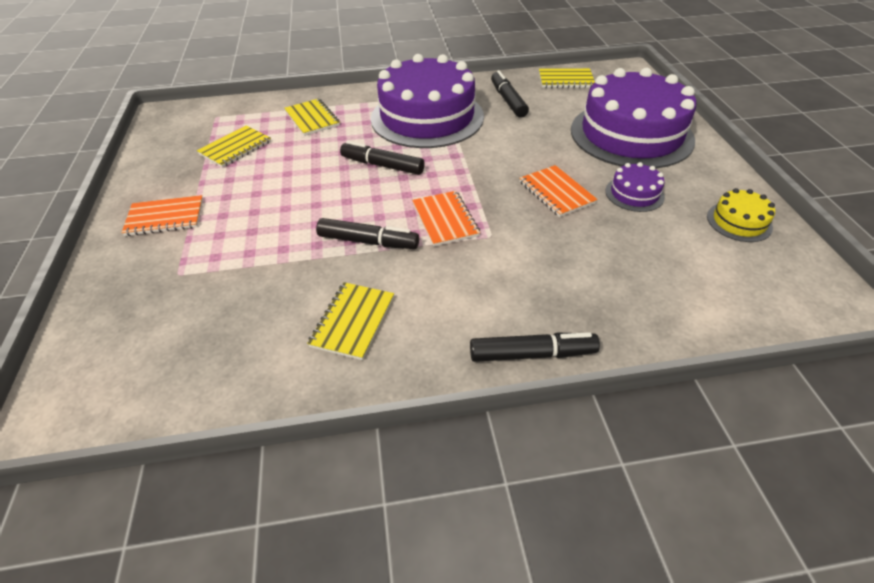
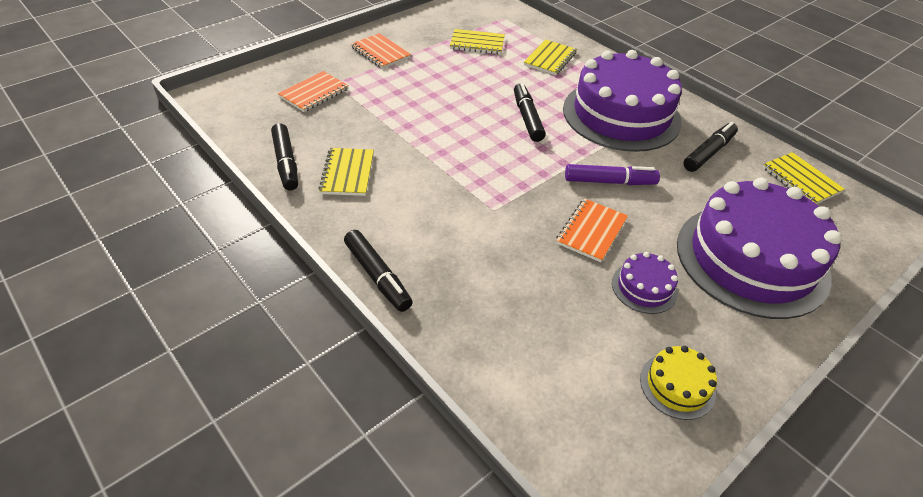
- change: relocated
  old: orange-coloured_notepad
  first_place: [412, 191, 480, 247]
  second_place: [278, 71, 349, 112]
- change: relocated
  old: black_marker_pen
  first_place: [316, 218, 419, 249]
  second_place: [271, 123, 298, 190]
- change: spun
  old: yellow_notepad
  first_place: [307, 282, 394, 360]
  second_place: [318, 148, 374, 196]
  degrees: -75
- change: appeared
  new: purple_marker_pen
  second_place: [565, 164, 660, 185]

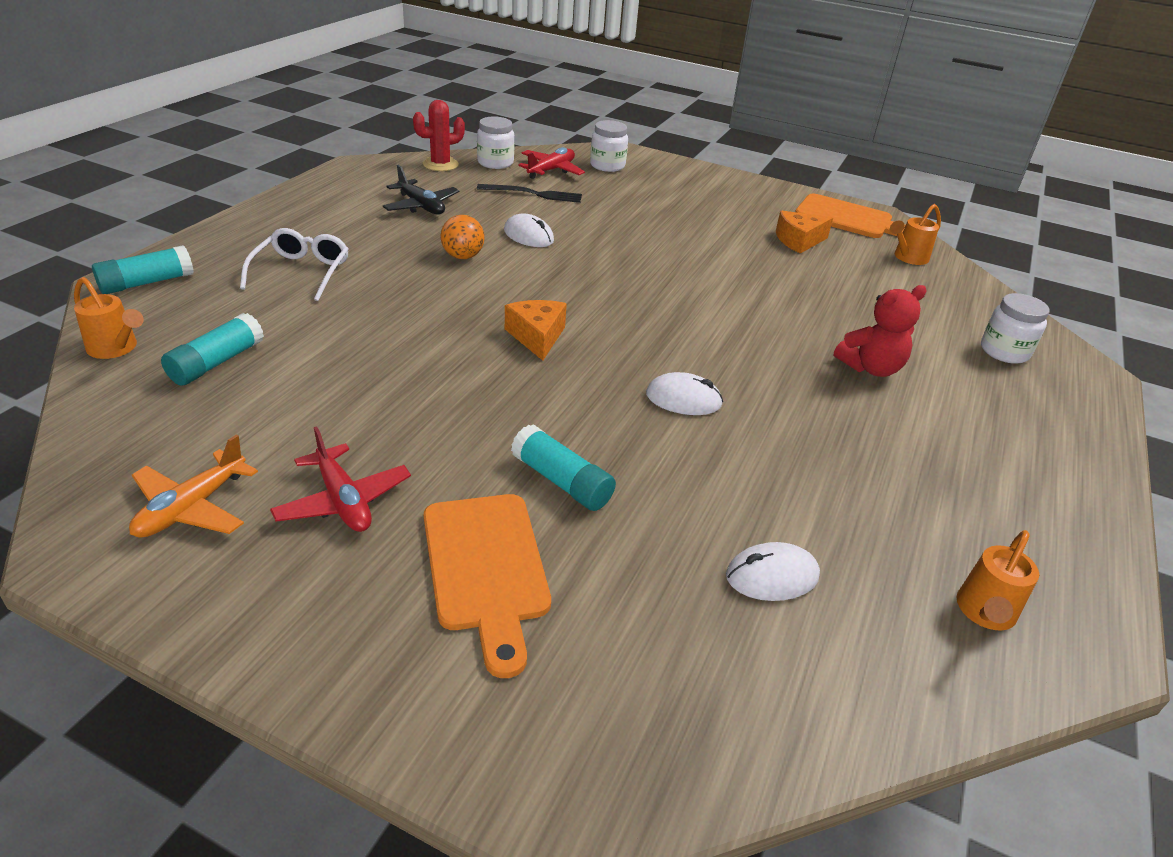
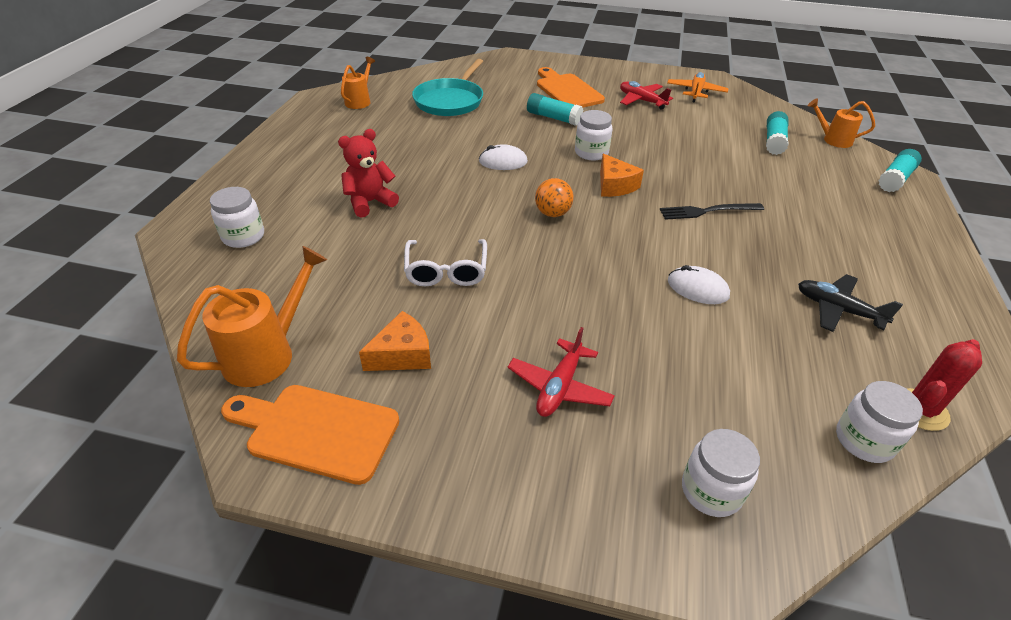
- change: relocated
  old: crimson_toy_plane
  first_place: [518, 147, 585, 179]
  second_place: [508, 327, 615, 417]
- change: relocated
  old: black_dinner_fork
  first_place: [477, 184, 582, 203]
  second_place: [660, 203, 764, 220]
- change: size
  old: orange-coloured_watering_pot
  first_place: [890, 204, 941, 265]
  second_place: [177, 246, 327, 387]
  factor: 1.59
- change: relocated
  old: orange-coloured_ball
  first_place: [440, 215, 485, 259]
  second_place: [535, 178, 574, 217]
- change: relocated
  old: white_eyeglasses
  first_place: [240, 228, 349, 301]
  second_place: [404, 239, 487, 286]
- change: exchanged
  old: white_computer_mouse
  new: teal_pan
  first_place: [726, 542, 820, 601]
  second_place: [412, 59, 483, 116]
- change: appeared
  new: white_jar
  second_place: [575, 110, 612, 160]

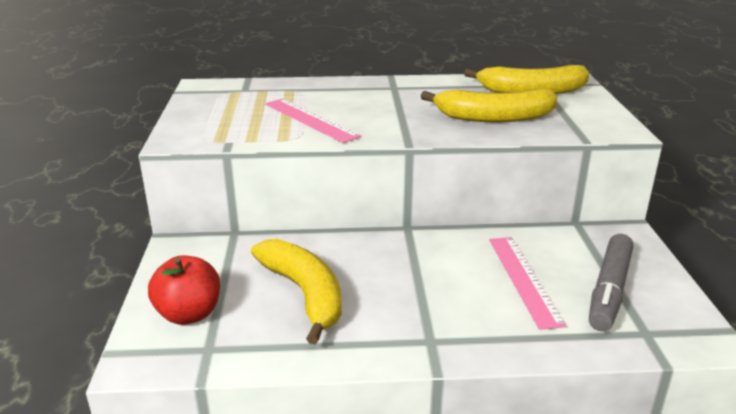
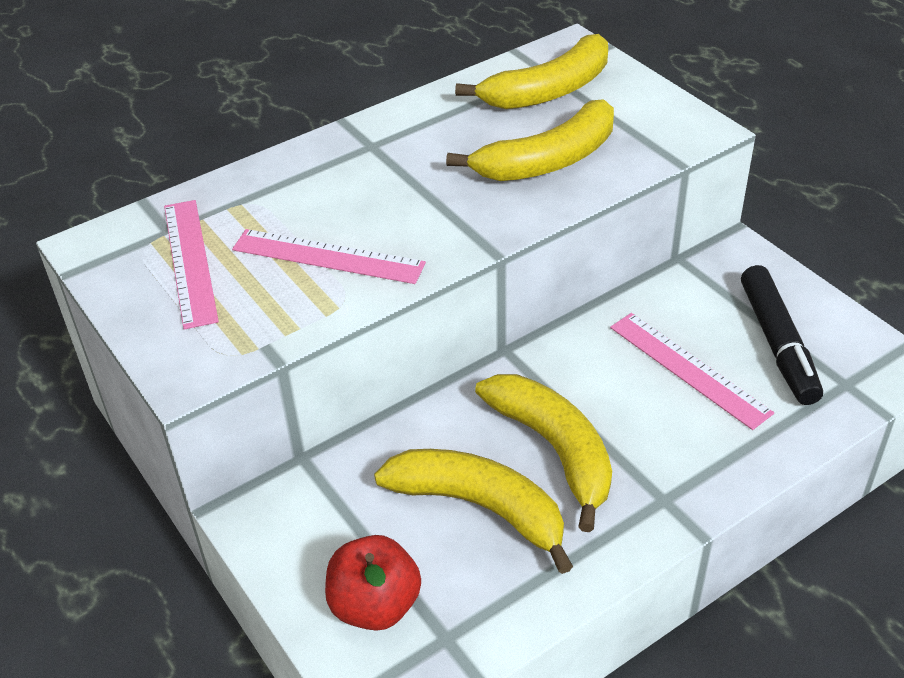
- change: colour
  old: ash-grey_marker_pen
  new: black_marker_pen
  first_place: [589, 234, 633, 332]
  second_place: [741, 265, 823, 405]
- change: appeared
  new: rosy_measuring_stick
  second_place: [164, 200, 219, 330]
- change: appeared
  new: yellow_banana
  second_place: [475, 374, 612, 532]

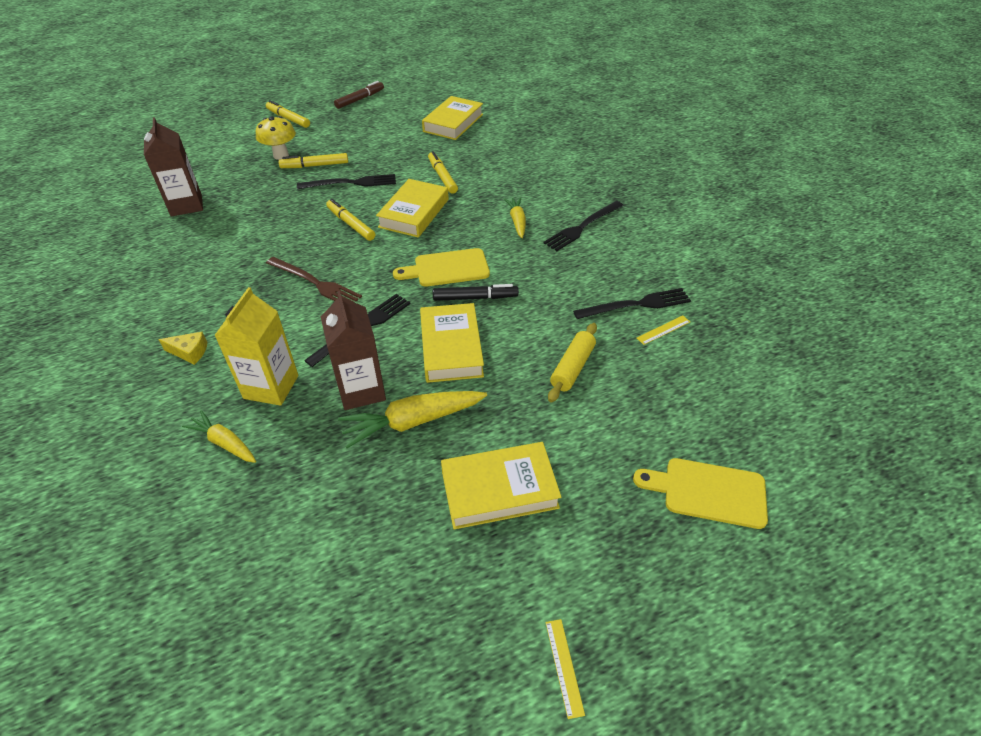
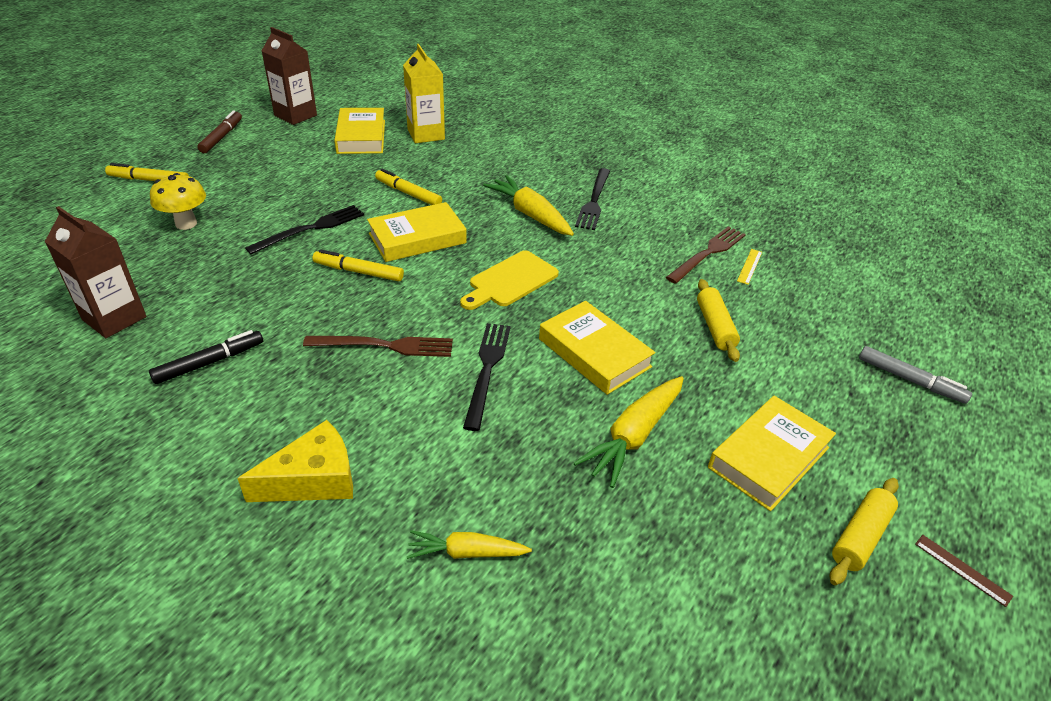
- change: missing
  old: yellow_marker_pen
  first_place: [279, 153, 348, 168]
- change: spun
  old: yellow_book
  first_place: [376, 179, 449, 238]
  second_place: [367, 202, 467, 262]
  degrees: 75
- change: size
  old: yellow_root_vegetable
  first_place: [504, 198, 526, 238]
  second_place: [483, 175, 574, 236]
  factor: 1.61
- change: relocated
  old: black_marker_pen
  first_place: [433, 284, 519, 301]
  second_place: [149, 330, 263, 384]
- change: relocated
  old: yellow_carton
  first_place: [214, 287, 298, 406]
  second_place: [403, 44, 445, 143]
- change: colour
  old: black_dinner_fork
  new: brown_dinner_fork
  first_place: [573, 288, 691, 319]
  second_place: [666, 226, 746, 284]
- change: relocated
  old: brown_carton
  first_place: [321, 291, 386, 410]
  second_place: [262, 27, 317, 125]
- change: size
  old: yellow_cheese
  first_place: [158, 332, 207, 365]
  second_place: [237, 420, 353, 502]
  factor: 1.8
- change: exchanged
  old: yellow_cutting_board
  new: ash-grey_marker_pen
  first_place: [633, 458, 768, 529]
  second_place: [859, 346, 972, 404]
- change: colour
  old: yellow_measuring_stick
  new: brown_measuring_stick
  first_place: [545, 619, 585, 719]
  second_place: [915, 535, 1013, 607]
- change: appeared
  new: yellow_rolling_pin
  second_place: [830, 478, 899, 585]

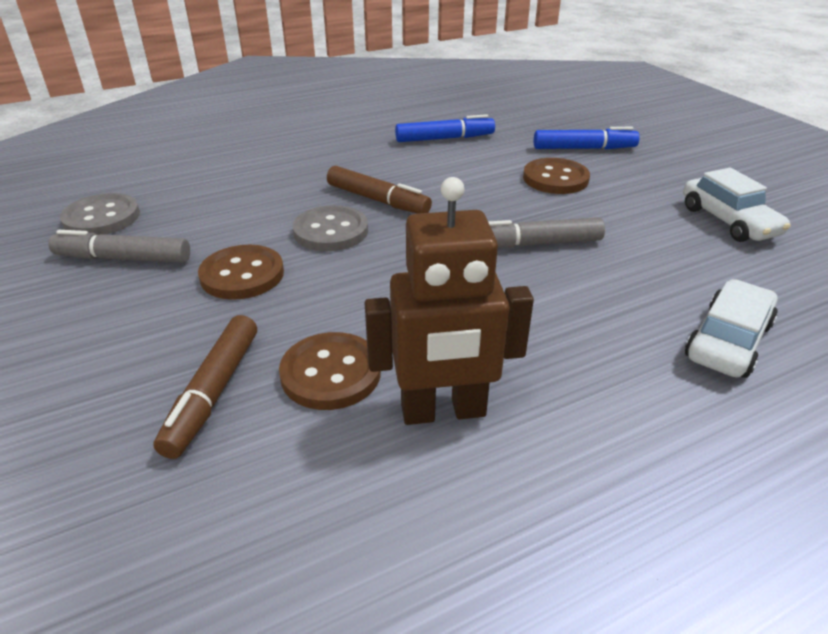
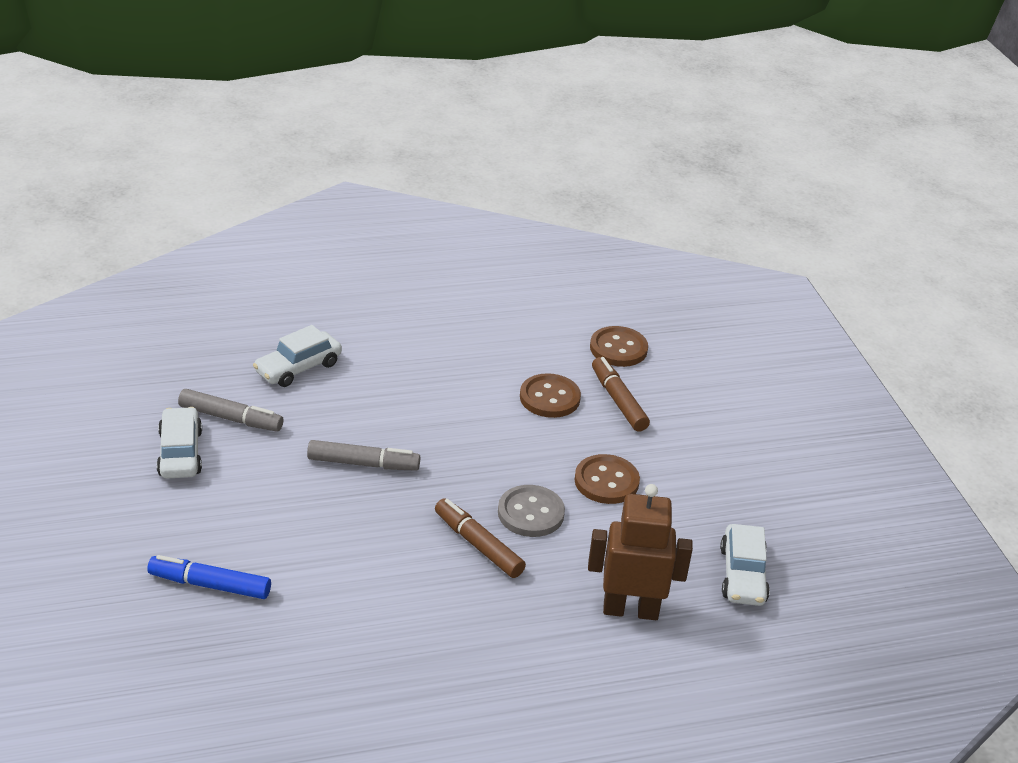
- change: missing
  old: royal_blue_marker_pen
  first_place: [395, 114, 495, 142]
- change: relocated
  old: brown_button
  first_place: [523, 158, 590, 194]
  second_place: [590, 326, 648, 367]
- change: relocated
  old: brown_toy_robot
  first_place: [365, 177, 534, 425]
  second_place: [588, 484, 693, 620]
- change: exchanged
  old: ash-grey_button
  new: white_automobile
  first_place: [60, 193, 140, 235]
  second_place: [720, 524, 770, 606]
- change: relocated
  old: ash-grey_marker_pen
  first_place: [48, 230, 190, 263]
  second_place: [178, 389, 284, 432]
- change: spun
  old: brown_marker_pen
  first_place: [153, 315, 257, 459]
  second_place: [592, 357, 650, 432]
  degrees: -45

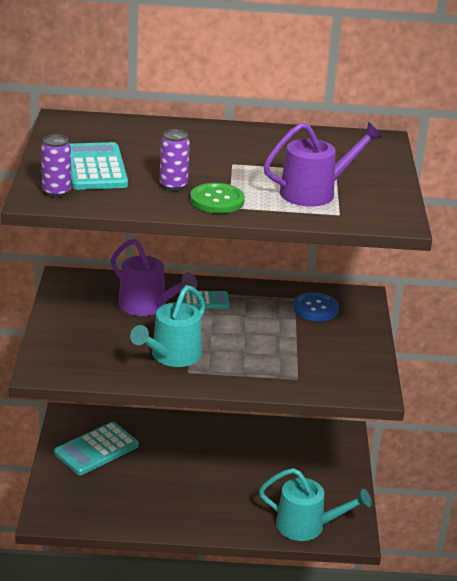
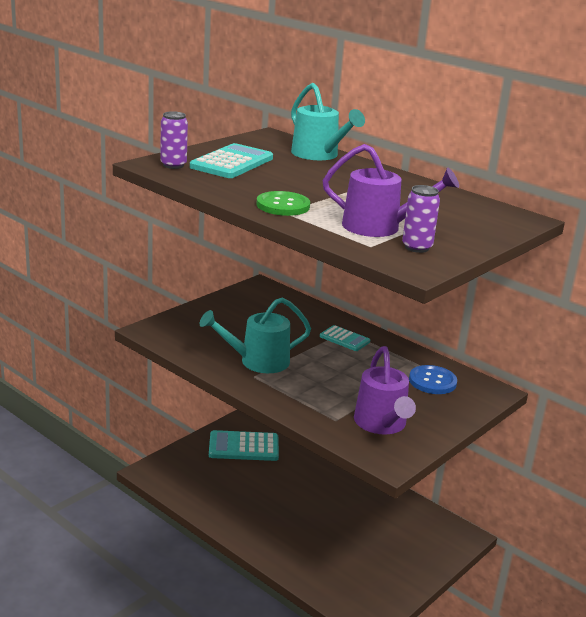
- change: relocated
  old: purple_can
  first_place: [159, 129, 190, 191]
  second_place: [402, 185, 440, 253]
- change: relocated
  old: purple_watering_pot
  first_place: [111, 239, 197, 316]
  second_place: [354, 346, 416, 434]
- change: relocated
  old: teal_watering_pot
  first_place: [259, 468, 372, 541]
  second_place: [291, 83, 365, 160]

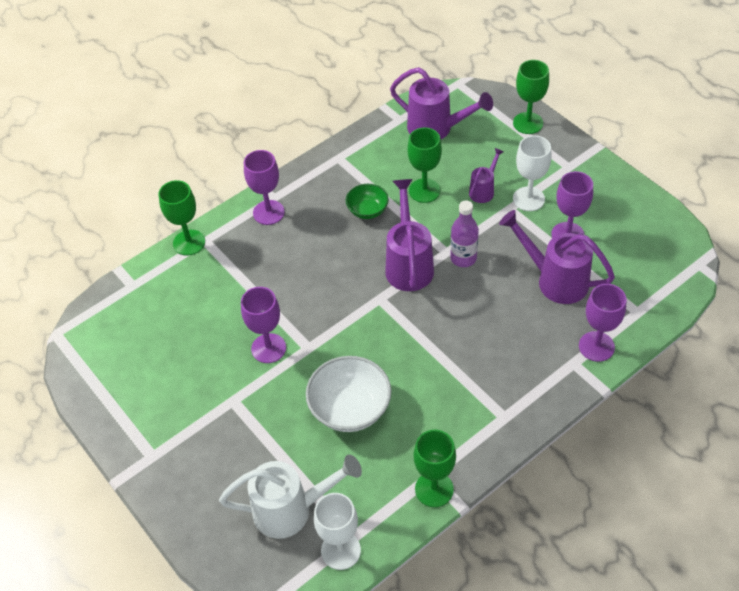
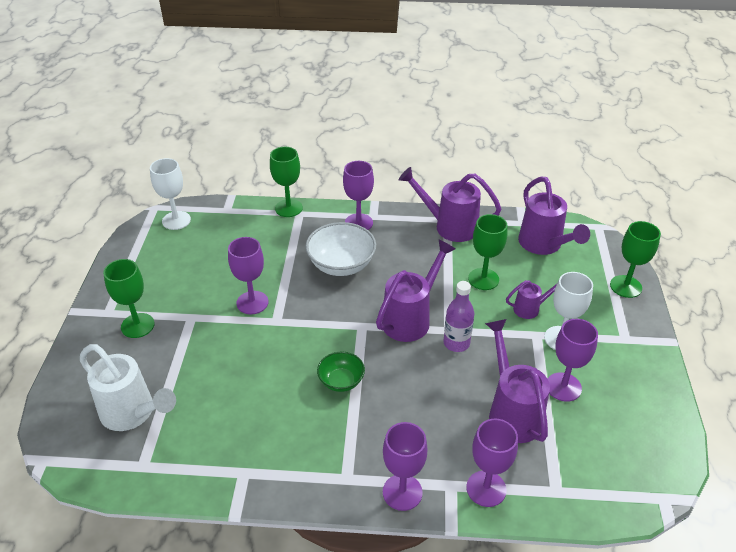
- change: relocated
  old: green_bowl
  first_place: [346, 184, 389, 219]
  second_place: [317, 351, 365, 392]
- change: relocated
  old: white_bowl
  first_place: [306, 356, 391, 432]
  second_place: [305, 222, 376, 276]
- change: relocated
  old: green_goblet
  first_place: [414, 430, 456, 507]
  second_place: [103, 259, 155, 338]
- change: relocated
  old: white_goblet
  first_place: [314, 493, 361, 570]
  second_place: [150, 158, 191, 230]
- change: appeared
  new: purple_watering_pot
  second_place: [399, 167, 501, 242]
- change: appeared
  new: purple_goblet
  second_place: [383, 422, 428, 511]

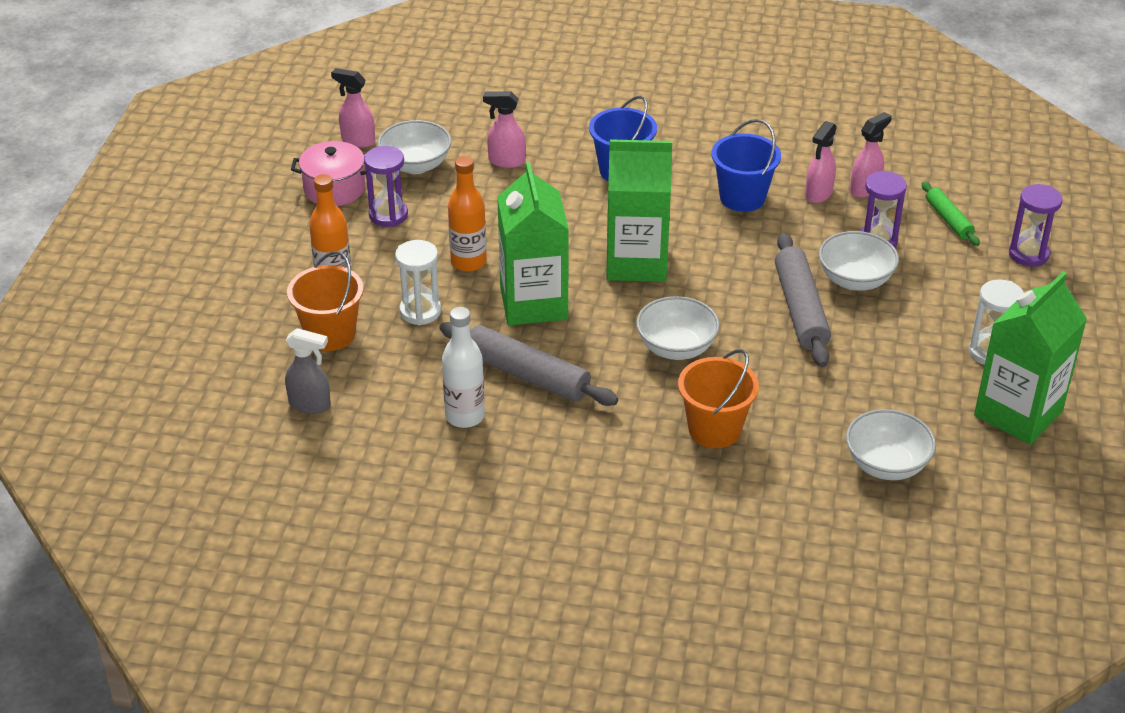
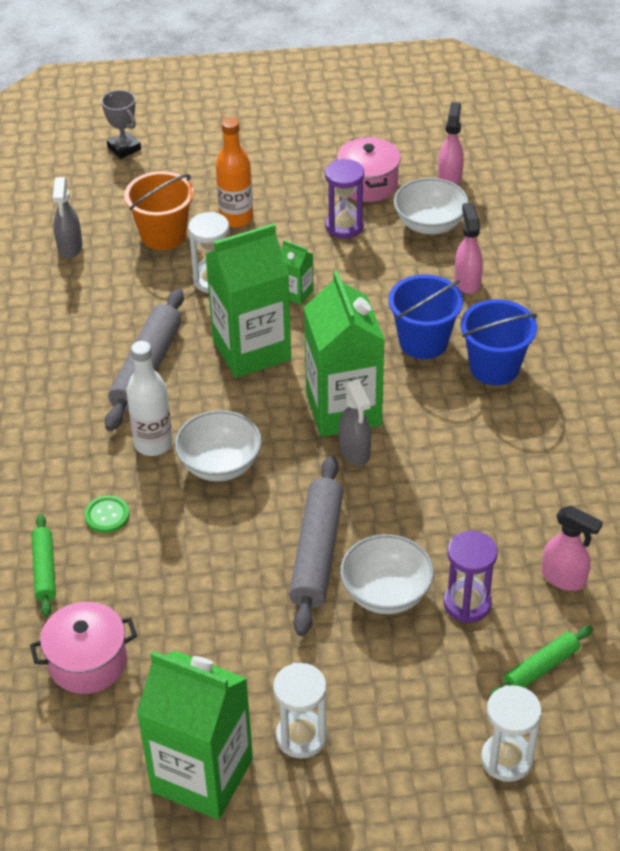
- change: relocated
  old: royal_blue_sand_bucket
  first_place: [711, 119, 781, 212]
  second_place: [388, 274, 463, 359]
- change: missing
  old: rosy_spray_bottle
  first_place: [805, 121, 837, 203]
- change: exchanged
  old: orange-coloured_bottle
  new: green_carton
  first_place: [448, 156, 487, 272]
  second_place: [281, 240, 314, 305]
- change: colour
  old: purple_sandglass
  new: white_sandglass
  first_place: [1009, 184, 1063, 267]
  second_place: [481, 685, 542, 782]
- change: spun
  old: ash-grey_rolling_pin
  first_place: [775, 233, 831, 367]
  second_place: [289, 456, 344, 636]
  degrees: -60
- change: relocated
  old: white_bottle
  first_place: [442, 307, 485, 428]
  second_place: [126, 341, 173, 456]
- change: exchanged
  old: orange-coloured_sand_bucket
  new: green_button
  first_place: [678, 349, 759, 448]
  second_place: [84, 495, 130, 533]
- change: exchanged
  old: white_bowl
  new: rosy_cooking_pot
  first_place: [846, 409, 936, 480]
  second_place: [30, 602, 137, 694]
- change: appeared
  new: ash-grey_prize_cup
  second_place: [102, 90, 141, 159]
- change: appeared
  new: ash-grey_spray_bottle
  second_place: [339, 379, 371, 466]
- change: appeared
  new: green_rolling_pin
  second_place: [32, 514, 56, 617]

